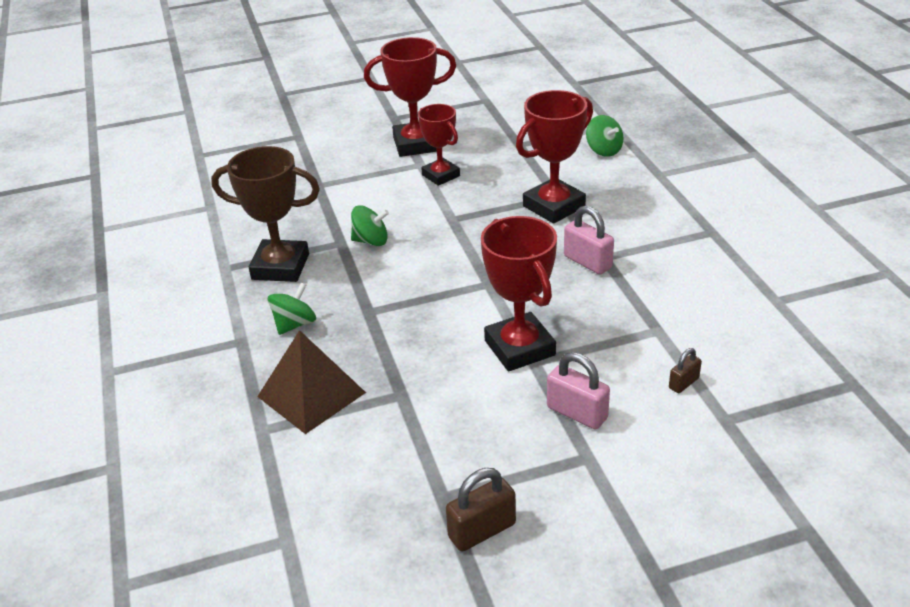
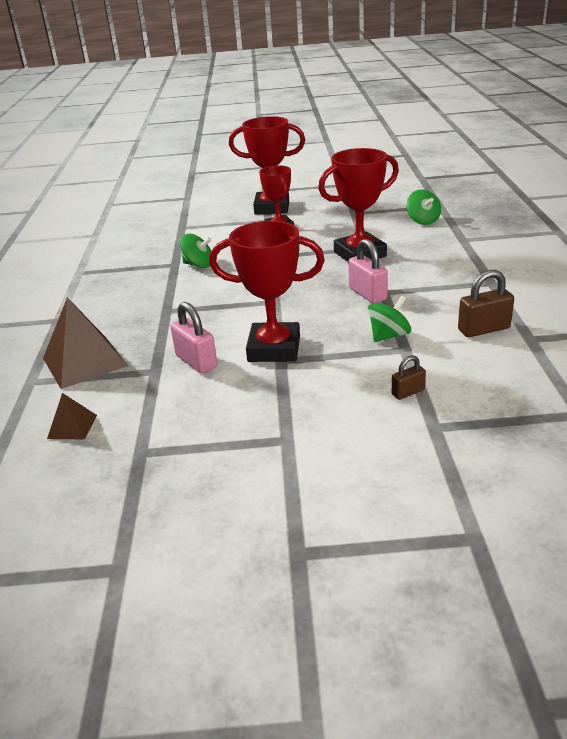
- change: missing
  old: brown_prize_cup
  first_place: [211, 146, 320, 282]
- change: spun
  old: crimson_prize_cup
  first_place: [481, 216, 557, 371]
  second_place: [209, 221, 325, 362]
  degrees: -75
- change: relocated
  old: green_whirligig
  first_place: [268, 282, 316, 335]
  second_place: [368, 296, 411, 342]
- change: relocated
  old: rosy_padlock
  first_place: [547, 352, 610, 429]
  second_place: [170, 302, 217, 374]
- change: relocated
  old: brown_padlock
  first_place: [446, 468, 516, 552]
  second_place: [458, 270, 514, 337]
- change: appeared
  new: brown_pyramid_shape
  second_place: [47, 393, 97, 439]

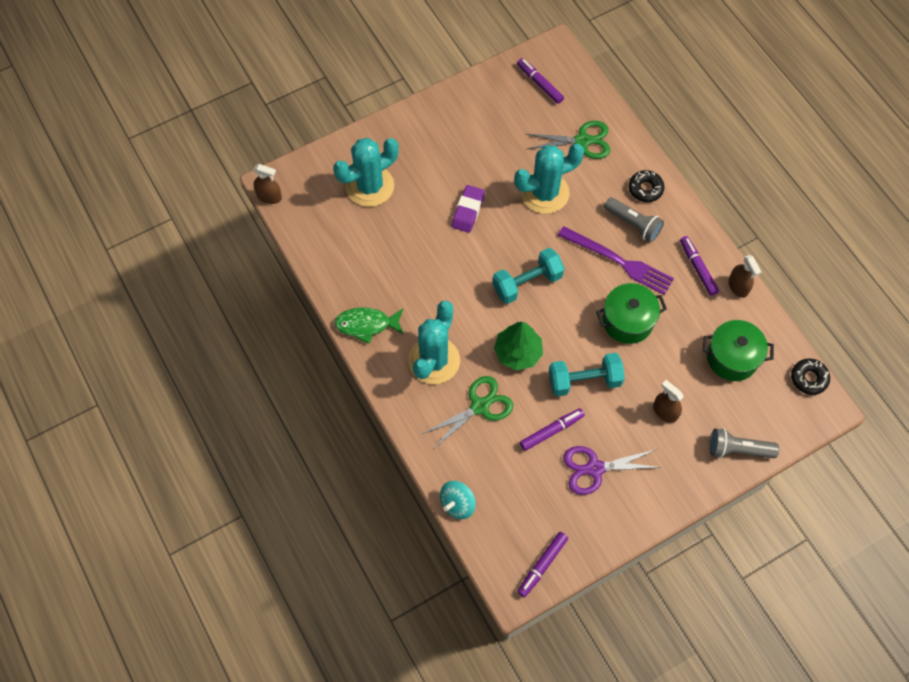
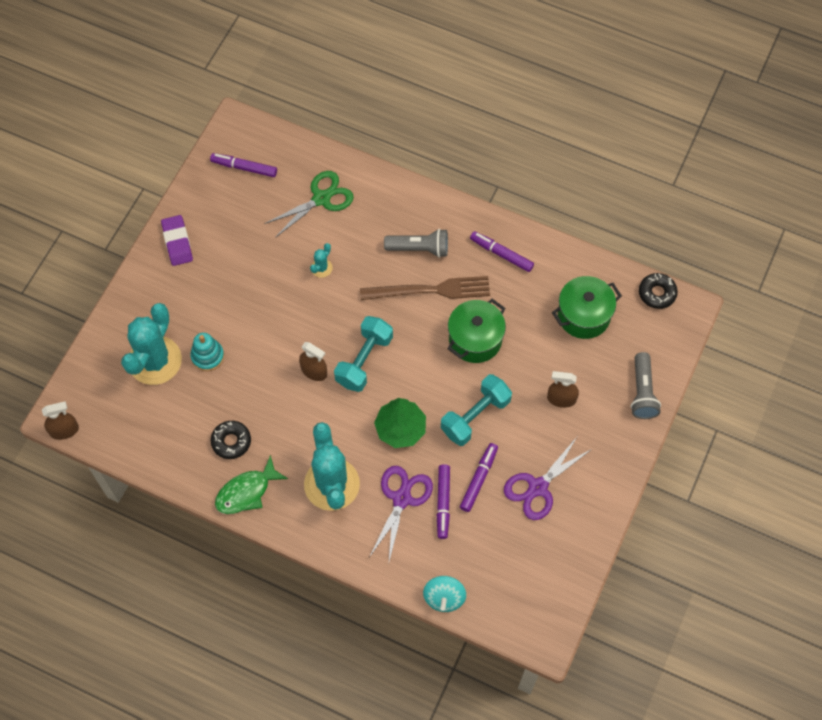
- change: size
  old: teal_prickly_plant
  first_place: [514, 144, 584, 214]
  second_place: [310, 243, 333, 278]
  factor: 0.41
- change: relocated
  old: black_glazed_donut
  first_place: [629, 170, 664, 202]
  second_place: [211, 421, 251, 459]
- change: relocated
  old: purple_eraser
  first_place: [452, 185, 485, 233]
  second_place: [161, 215, 193, 266]
- change: colour
  old: purple_dinner_fork
  new: brown_dinner_fork
  first_place: [558, 226, 674, 295]
  second_place: [360, 276, 490, 300]
- change: relocated
  old: brown_spray_bottle
  first_place: [728, 255, 761, 298]
  second_place: [299, 342, 327, 381]
- change: colour
  old: green_shears
  new: purple_shears
  first_place: [422, 376, 513, 448]
  second_place: [370, 466, 433, 561]
- change: spun
  old: ash-grey_flashlight
  first_place: [710, 428, 779, 458]
  second_place: [631, 352, 661, 419]
  degrees: -60
- change: relocated
  old: purple_marker_pen
  first_place: [517, 532, 568, 597]
  second_place: [437, 464, 450, 539]
- change: appeared
  new: teal_ring_stacker
  second_place: [190, 333, 224, 371]

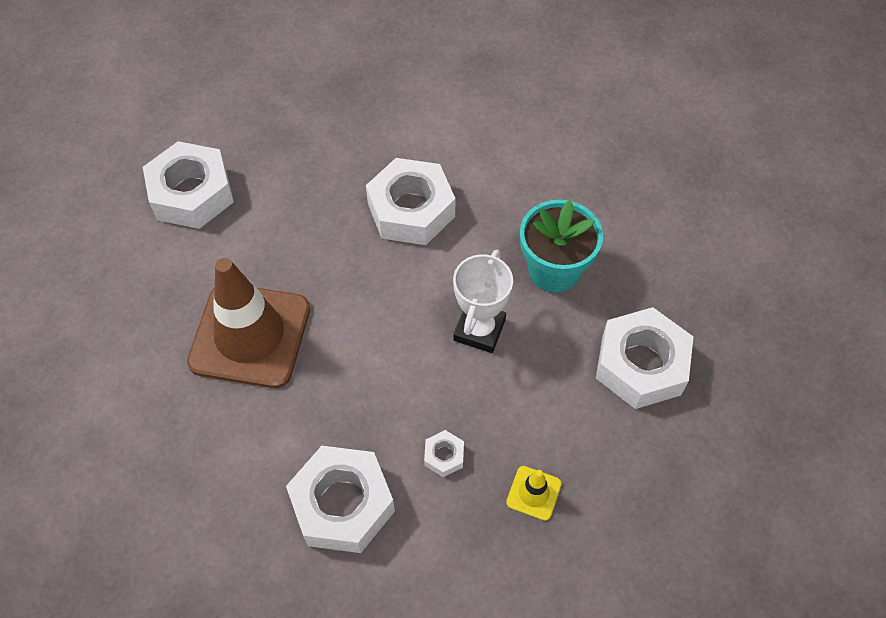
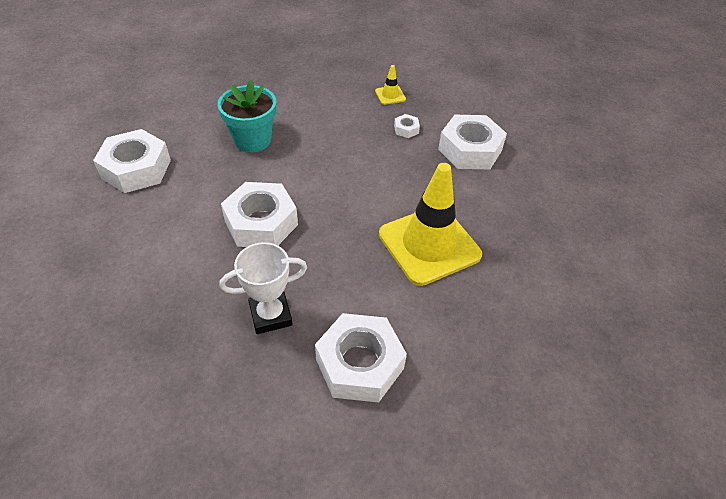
- change: relocated
  old: white_prize_cup
  first_place: [453, 250, 513, 353]
  second_place: [220, 242, 307, 334]
- change: colour
  old: brown_safety_cone
  new: yellow_safety_cone
  first_place: [187, 258, 310, 388]
  second_place: [379, 163, 482, 286]
- change: relocated
  old: white_hex_nut
  first_place: [596, 307, 693, 409]
  second_place: [93, 129, 171, 193]

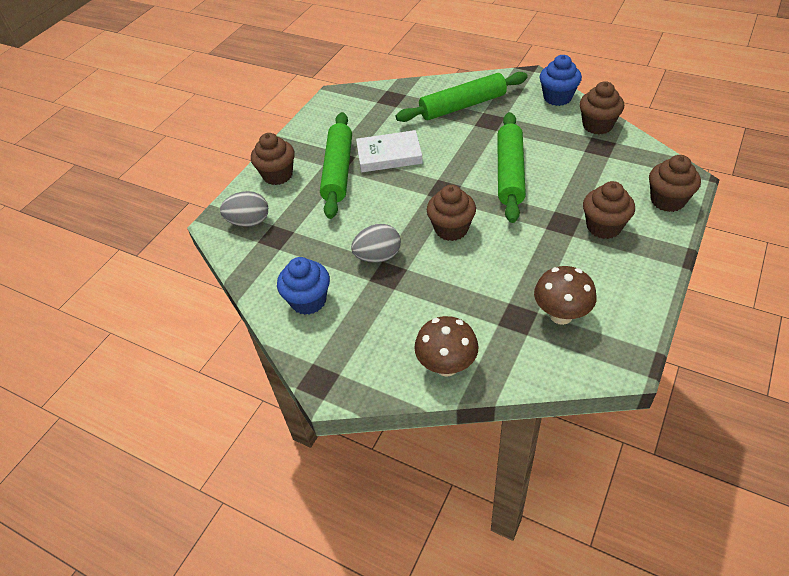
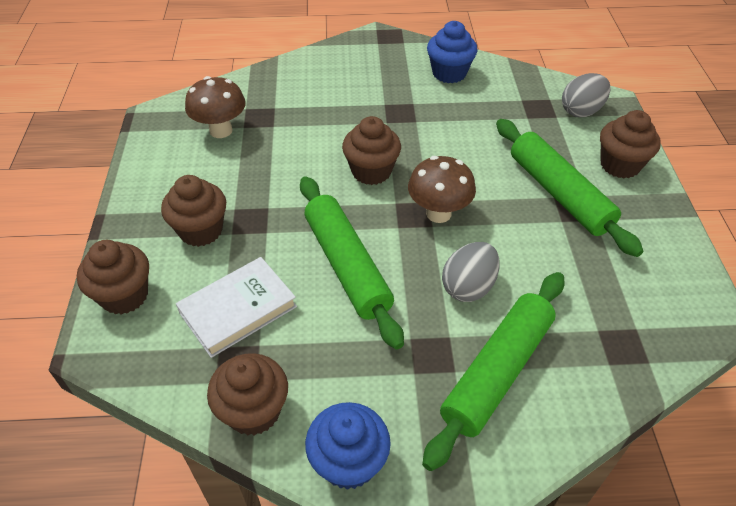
- change: relocated
  old: white_book
  first_place: [356, 130, 423, 172]
  second_place: [176, 257, 297, 358]
- change: relocated
  old: ash-grey_egg_shape
  first_place: [351, 224, 401, 263]
  second_place: [442, 242, 500, 302]
- change: relocated
  old: brown_toadstool
  first_place: [414, 316, 478, 377]
  second_place: [408, 156, 476, 223]

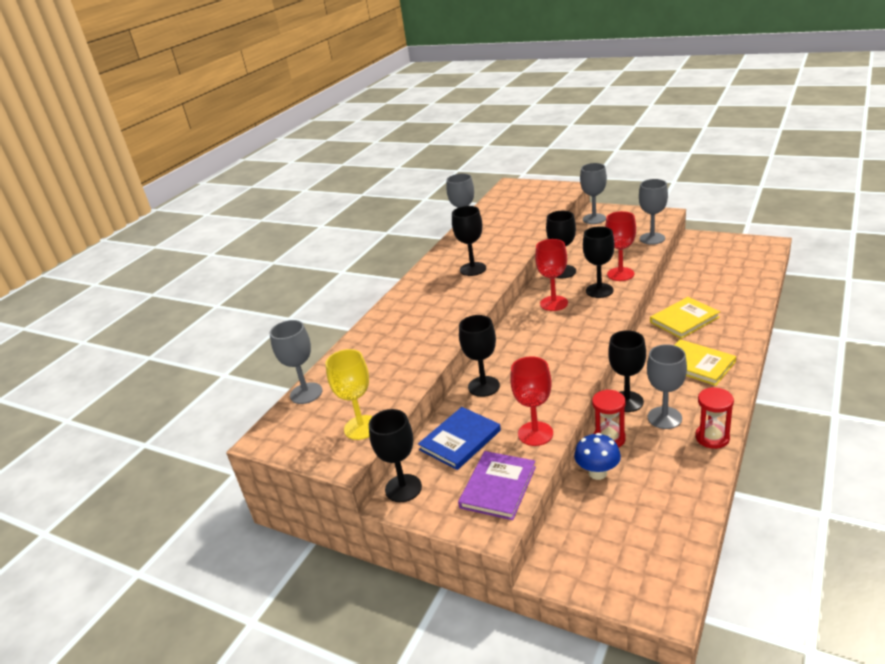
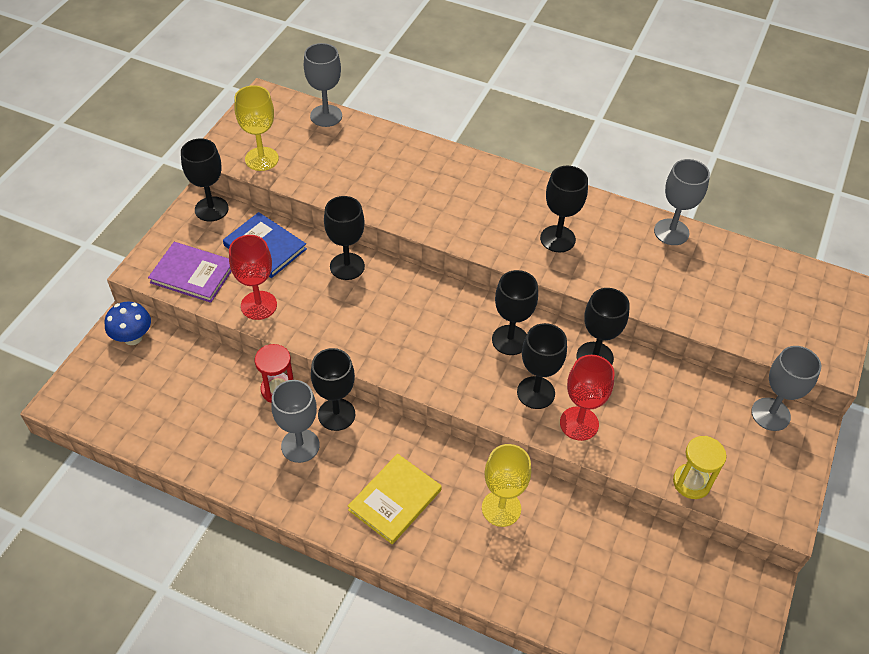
- change: exchanged
  old: ash-grey_goblet
  new: yellow_sandglass
  first_place: [639, 179, 668, 245]
  second_place: [673, 436, 726, 499]
- change: colour
  old: crimson_goblet
  new: black_goblet
  first_place: [535, 239, 568, 311]
  second_place: [492, 270, 538, 355]
- change: exchanged
  old: yellow_book
  new: yellow_goblet
  first_place: [650, 297, 720, 339]
  second_place: [482, 444, 531, 527]
- change: missing
  old: crimson_sandglass
  first_place: [695, 387, 734, 449]
- change: relocated
  old: royal_blue_toadstool
  first_place: [574, 433, 621, 480]
  second_place: [105, 302, 151, 345]

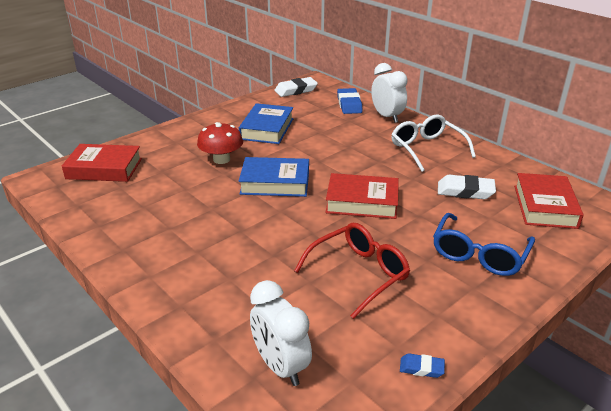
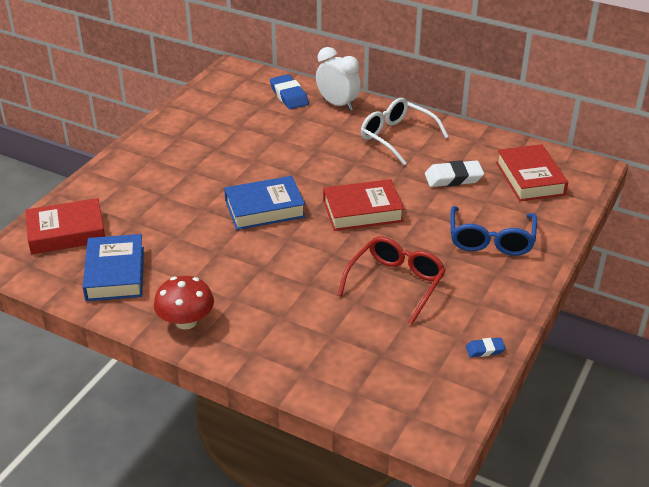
- change: missing
  old: white_eraser
  first_place: [274, 77, 318, 97]
- change: relocated
  old: royal_blue_book
  first_place: [239, 103, 293, 144]
  second_place: [83, 234, 144, 301]
- change: relocated
  old: crimson_toadstool
  first_place: [197, 122, 243, 164]
  second_place: [154, 276, 214, 330]
- change: missing
  old: white_alarm_clock
  first_place: [250, 280, 312, 386]

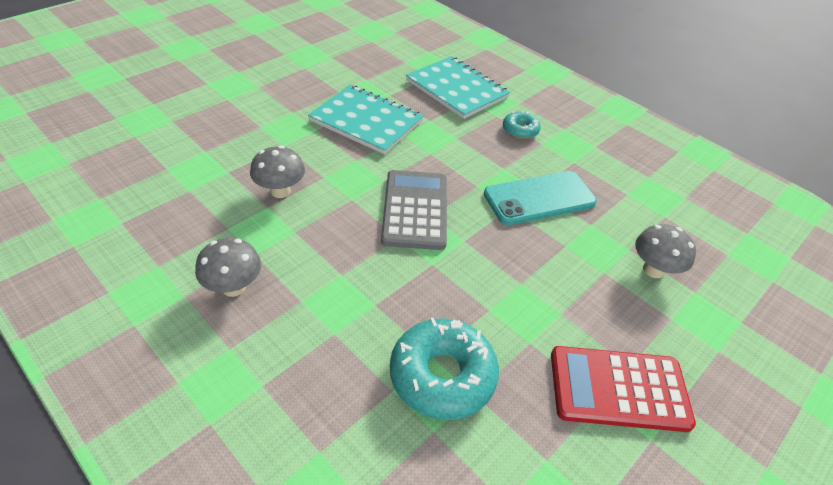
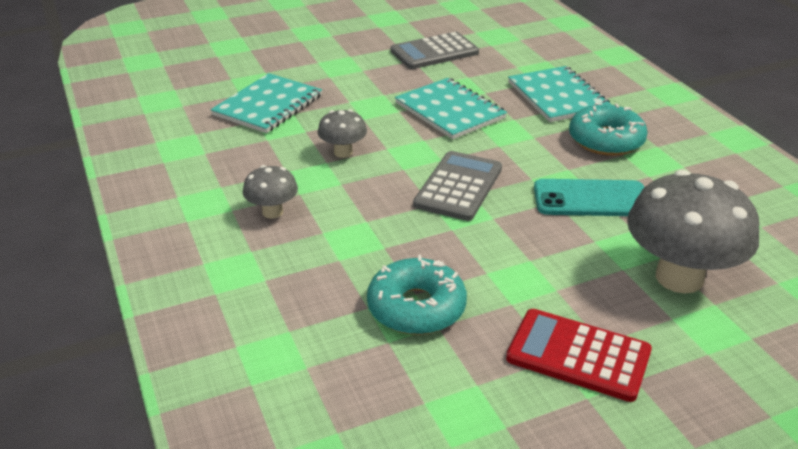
- change: size
  old: teal_glazed_donut
  first_place: [503, 111, 541, 139]
  second_place: [569, 103, 648, 156]
  factor: 1.89
- change: size
  old: ash-grey_toadstool
  first_place: [635, 224, 696, 278]
  second_place: [627, 170, 759, 293]
  factor: 2.04
- change: appeared
  new: ash-grey_pocket_calculator
  second_place: [390, 32, 479, 69]
- change: appeared
  new: teal_notepad
  second_place: [211, 73, 322, 133]

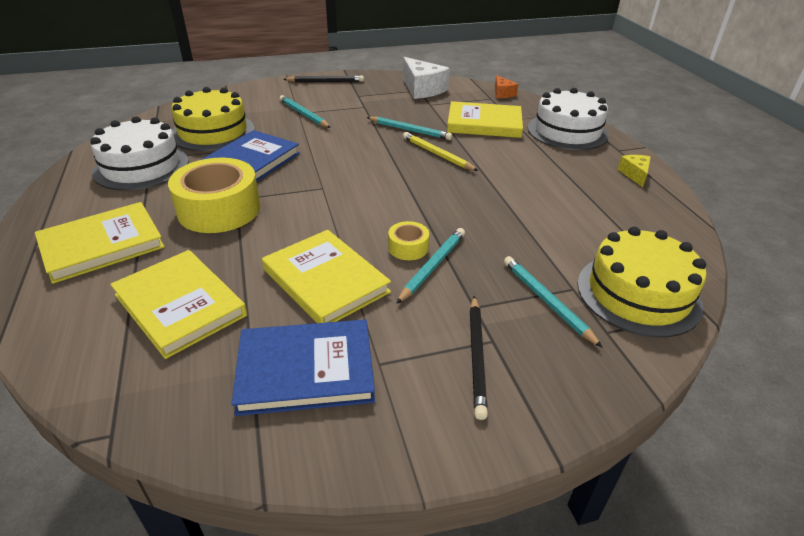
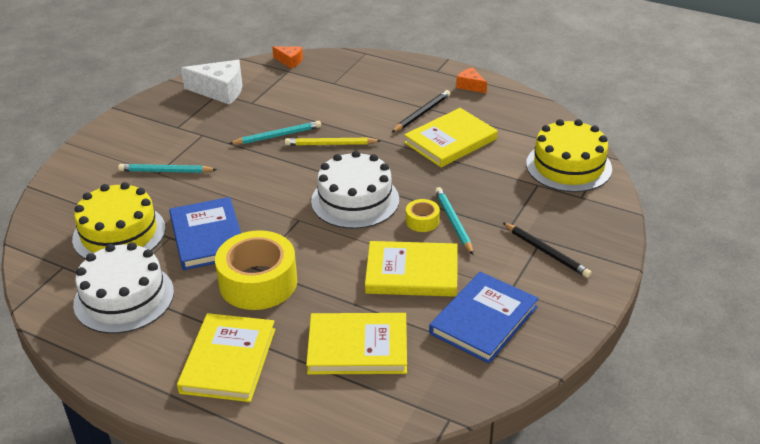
- change: relocated
  old: black_pencil
  first_place: [283, 75, 364, 82]
  second_place: [391, 90, 450, 133]
- change: relocated
  old: white_layer_cake
  first_place: [528, 88, 609, 150]
  second_place: [311, 151, 399, 229]
- change: relocated
  old: yellow_book
  first_place: [447, 101, 523, 138]
  second_place: [404, 108, 498, 167]
- change: colour
  old: yellow_cheese
  new: orange-coloured_cheese
  first_place: [618, 155, 651, 187]
  second_place: [456, 67, 487, 93]
- change: missing
  old: teal_pencil
  first_place: [504, 256, 603, 348]

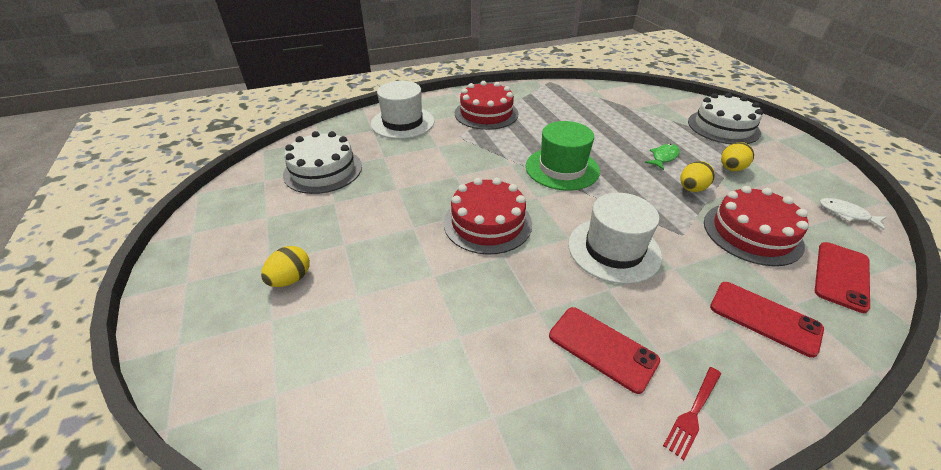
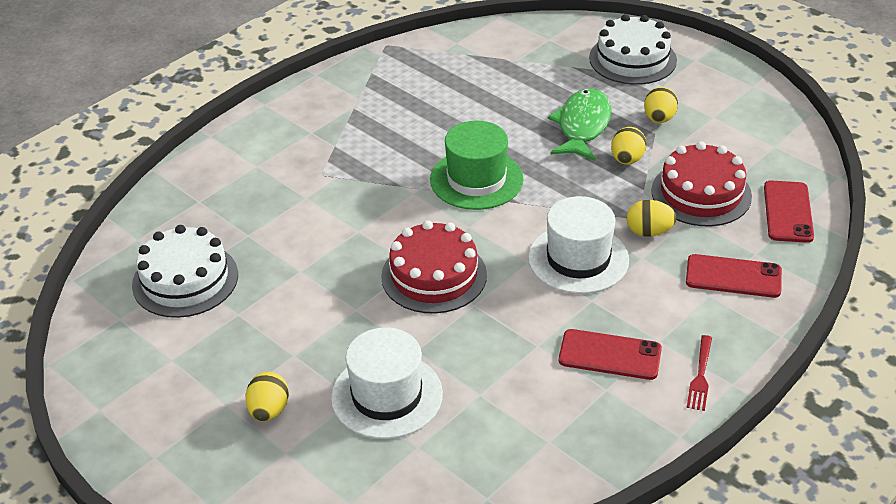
- change: relocated
  old: white_top_hat
  first_place: [371, 81, 435, 139]
  second_place: [331, 328, 443, 439]
- change: missing
  old: crimson_layer_cake
  first_place: [455, 81, 518, 130]
- change: size
  old: green_fish
  first_place: [645, 144, 680, 170]
  second_place: [548, 89, 611, 161]
  factor: 1.84
- change: missing
  old: white_fish
  first_place: [820, 198, 886, 230]
- change: appeared
  new: yellow_egg_shape
  second_place: [626, 200, 677, 236]

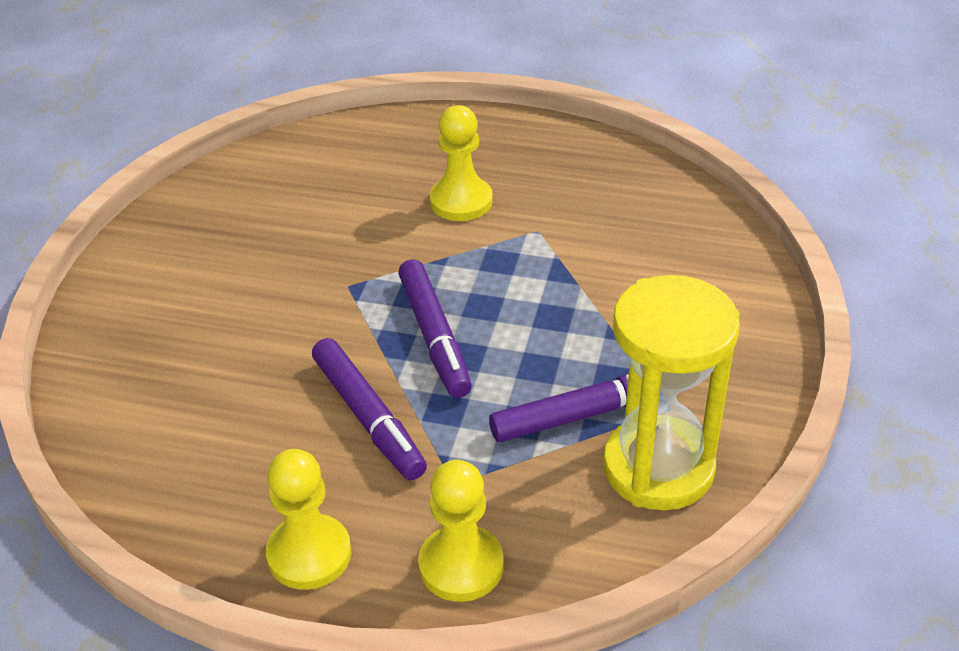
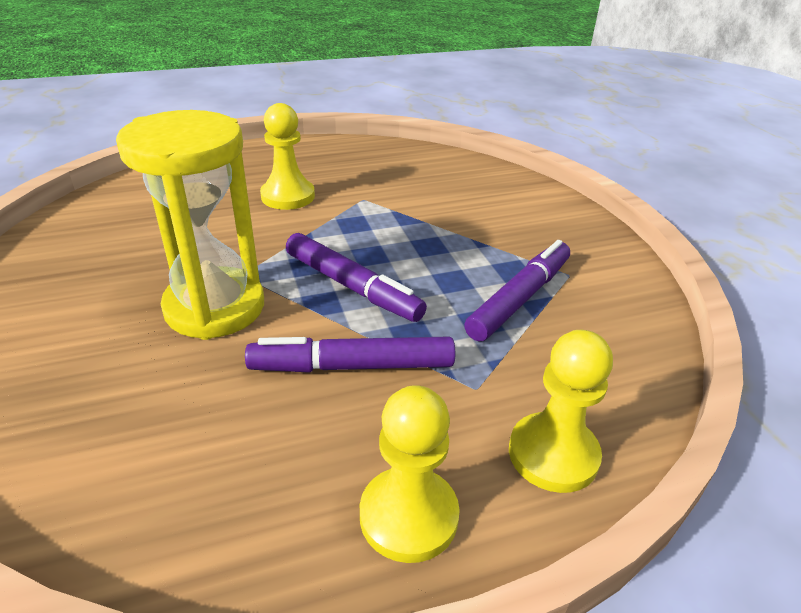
- change: relocated
  old: yellow_sandglass
  first_place: [603, 275, 740, 510]
  second_place: [116, 110, 264, 340]
- change: spun
  old: purple_marker_pen
  first_place: [312, 338, 427, 480]
  second_place: [245, 337, 455, 373]
  degrees: 150

